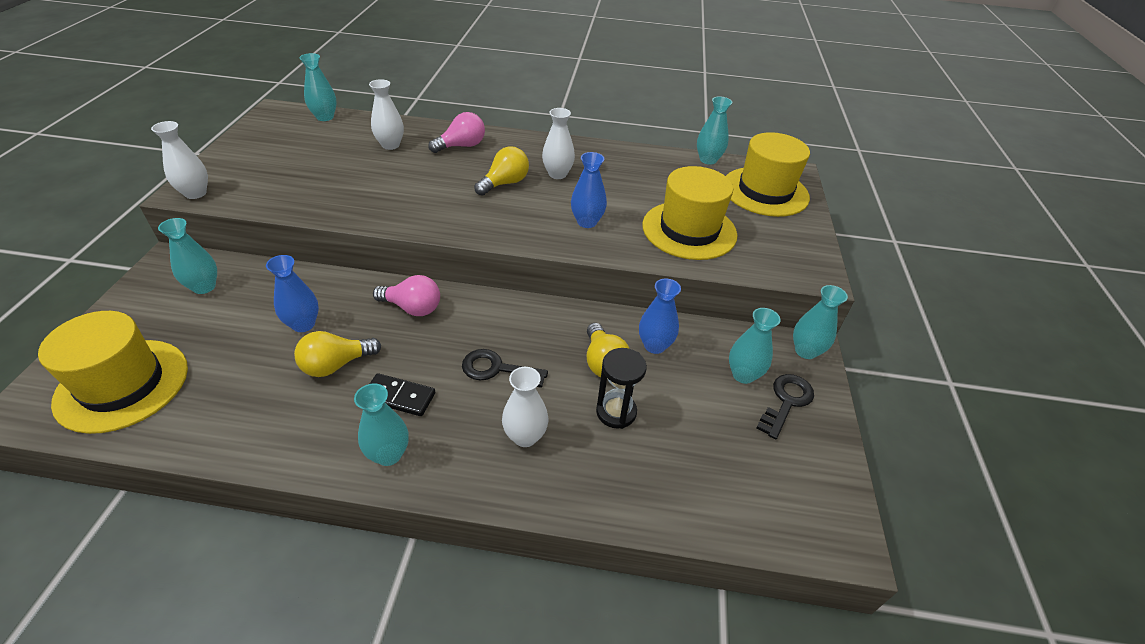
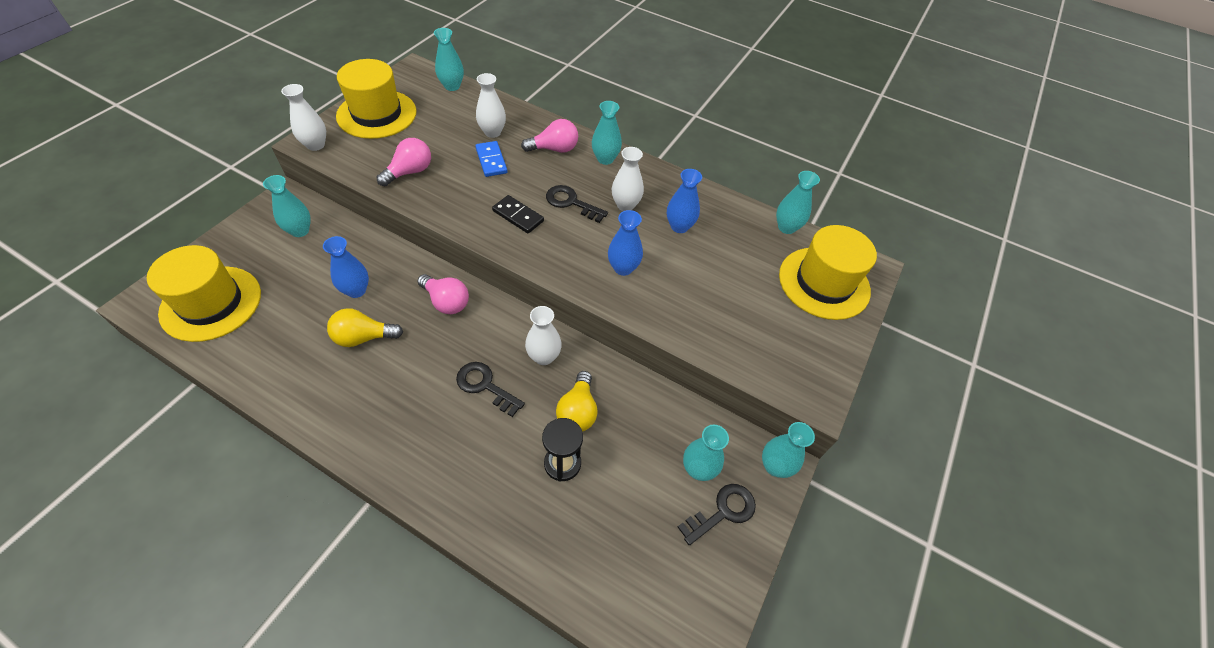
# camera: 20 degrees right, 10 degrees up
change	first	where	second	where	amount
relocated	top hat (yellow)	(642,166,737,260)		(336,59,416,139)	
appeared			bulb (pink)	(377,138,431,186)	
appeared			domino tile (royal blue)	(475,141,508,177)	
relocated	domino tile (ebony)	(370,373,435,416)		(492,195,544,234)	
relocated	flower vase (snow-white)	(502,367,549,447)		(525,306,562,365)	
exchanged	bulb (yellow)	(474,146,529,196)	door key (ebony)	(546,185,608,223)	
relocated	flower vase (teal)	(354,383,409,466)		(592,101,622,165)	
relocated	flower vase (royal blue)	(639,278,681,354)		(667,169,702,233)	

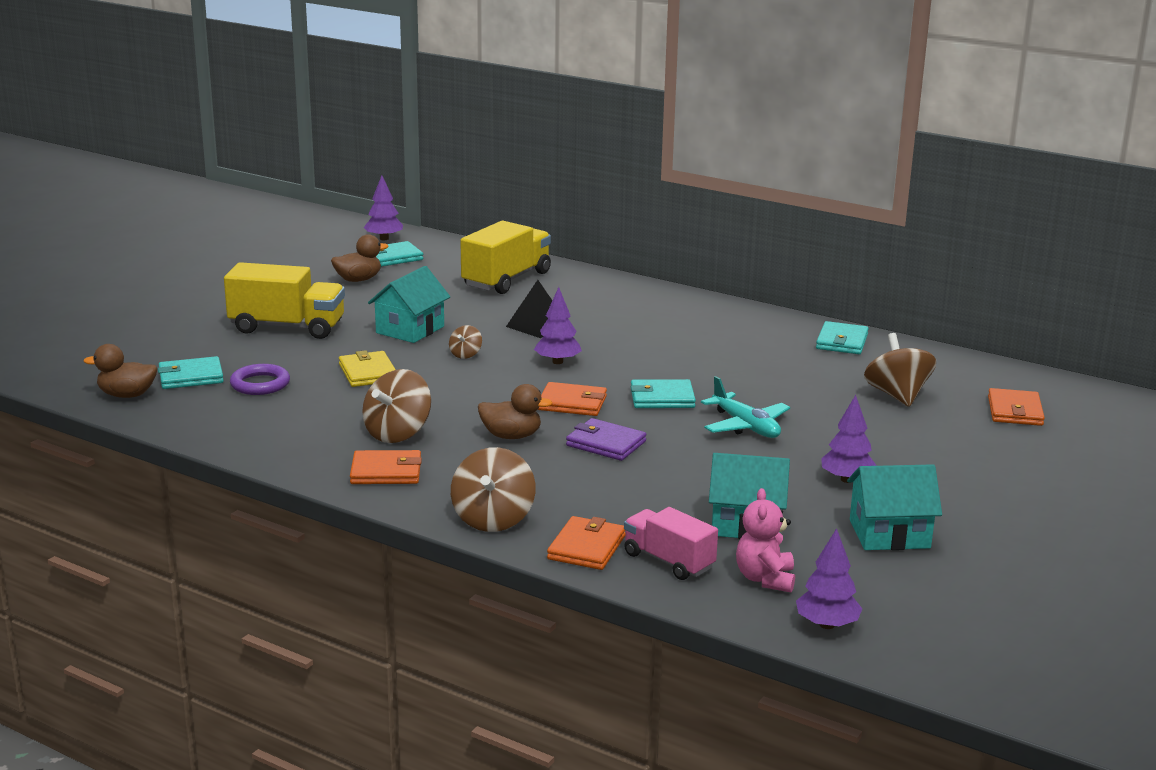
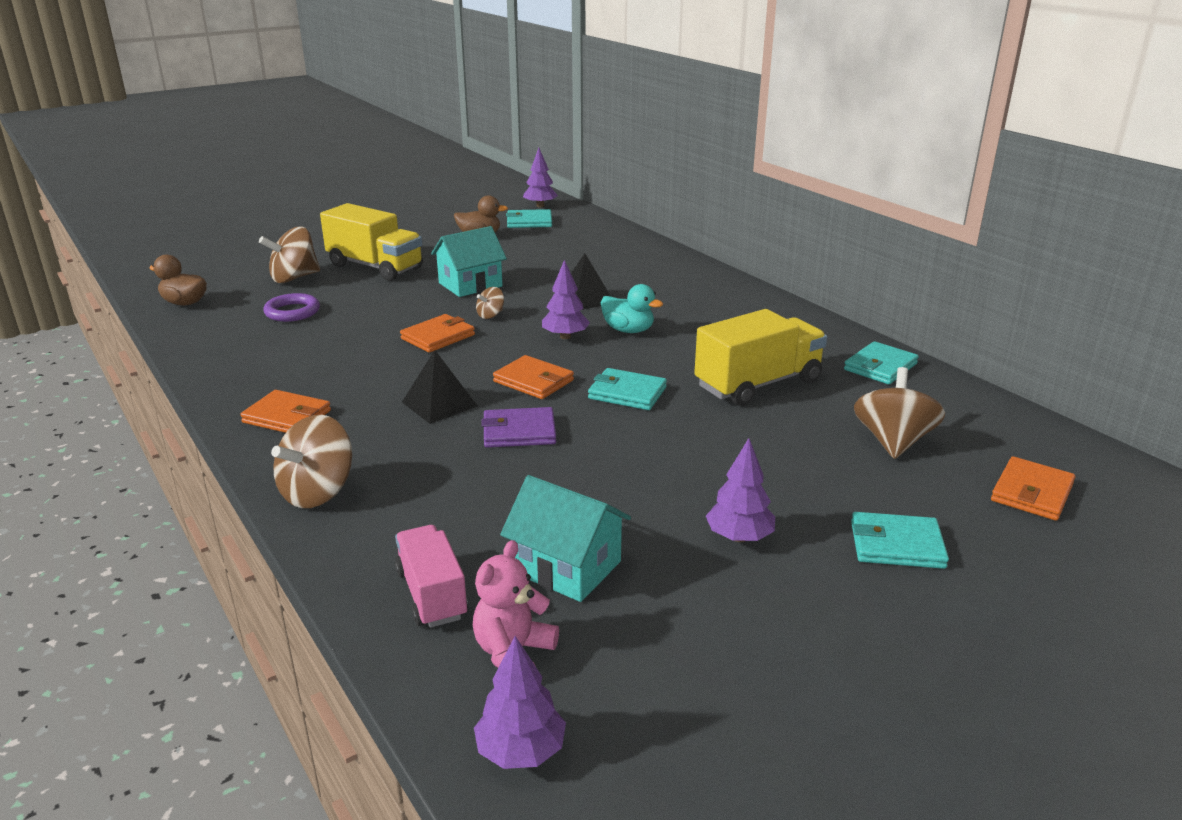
# camera: 25 degrees right, 5 degrees up
change	first	where	second	where	amount
relocated	whirligig (russet)	(362,369,431,443)		(259,227,320,283)	
relocated	billfold (orange)	(547,516,626,570)		(400,314,475,353)	
exchanged	rubber duck (russet)	(478,384,552,439)	pyramid (ebony)	(402,350,478,424)	
spun	billfold (royal purple)	(566,418,647,461)		(482,407,556,448)	60 degrees counterclockwise
appeared			rubber duck (teal)	(601,284,663,333)	
relocated	truck (yellow)	(460,221,551,294)		(694,309,827,406)	
relocated	billfold (teal)	(158,356,224,389)		(851,512,949,569)	
missing	billfold (yellow)	(339,350,396,387)			
missing	toy plane (teal)	(701,376,790,438)			
missing	toy house (teal)	(847,464,942,550)			

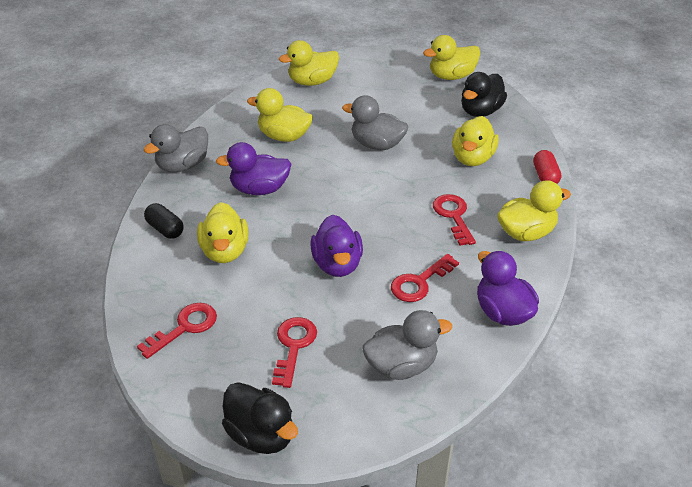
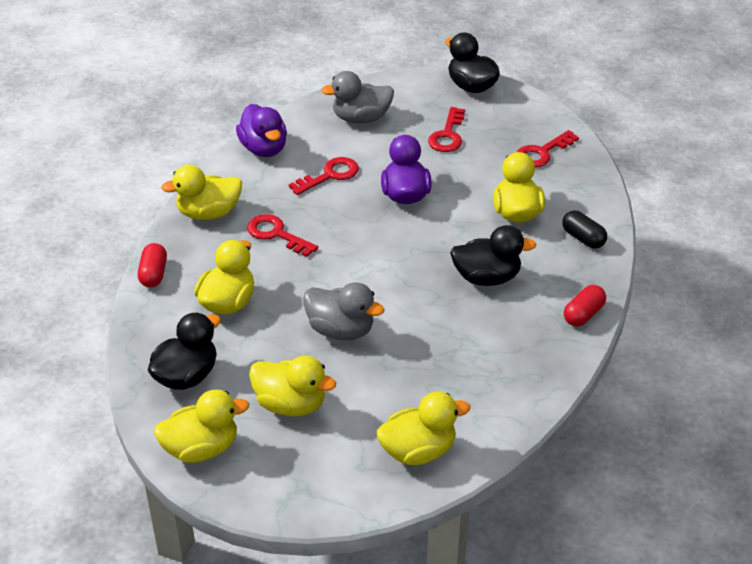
# camera: 175 degrees left, 0 degrees up
change	first	where	second	where	amount
spun	door key (red)	(433,194,476,246)		(247,214,318,257)	135 degrees clockwise
relocated	rubber duck (yellow)	(247,88,313,142)		(249,356,336,417)	
colour	rubber duck (royal purple)	(216,142,291,195)	rubber duck (ebony)	(450,225,537,286)	
exchanged	rubber duck (ash-grey)	(143,124,208,172)	pill shape (red)	(564,285,606,326)	

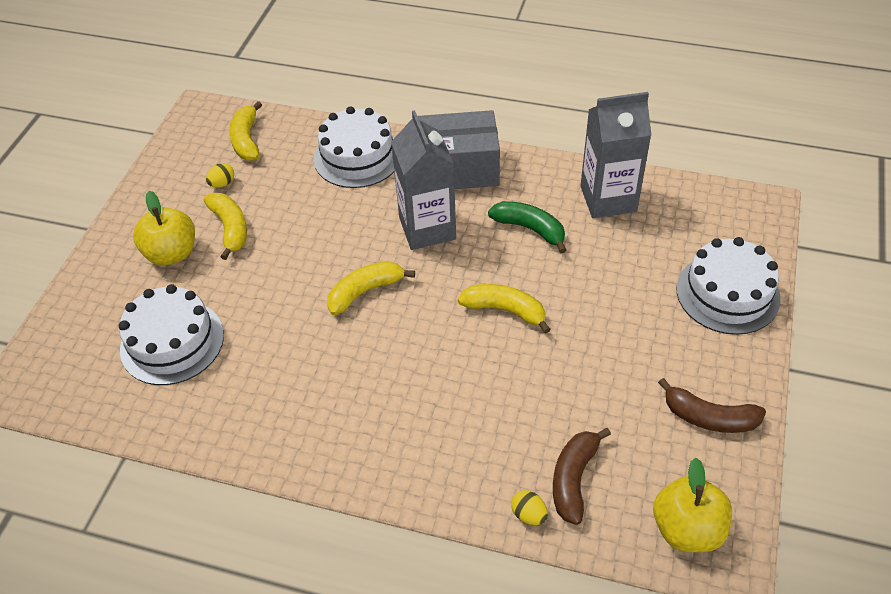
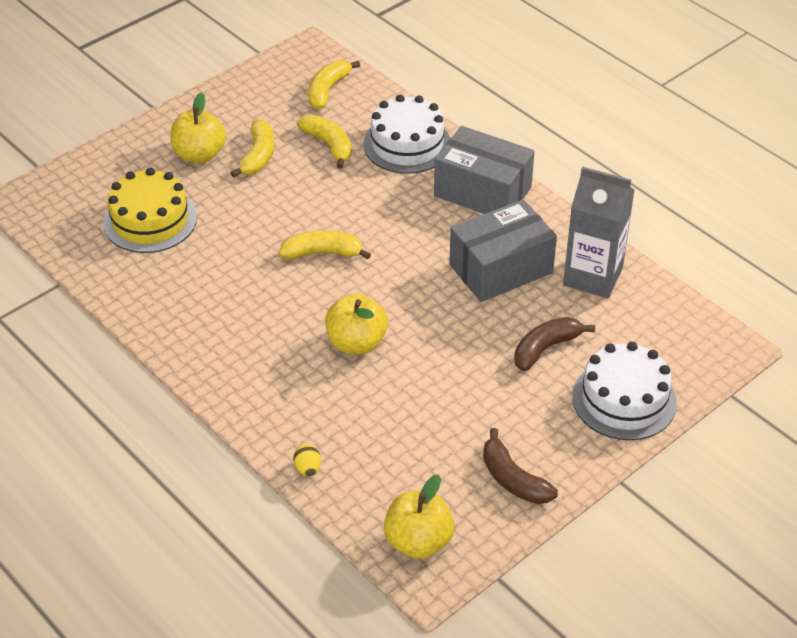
# camera: 30 degrees right, 5 degrees down
change	first	where	second	where	amount
colour	gateau (snow-white)	(119,284,224,385)	gateau (yellow)	(103,168,197,253)	
relocated	banana fruit (yellow)	(458,284,551,334)		(297,115,352,169)	
appeared			apple (yellow)	(325,294,388,354)	
exchanged	banana fruit (emerald)	(488,201,566,253)	box (ash-grey)	(449,199,557,302)	
relocated	banana fruit (russet)	(553,428,611,525)		(514,317,595,371)	
missing	toy egg (yellow)	(206,163,234,188)			
missing	juice carton (ash-grey)	(391,110,456,250)			

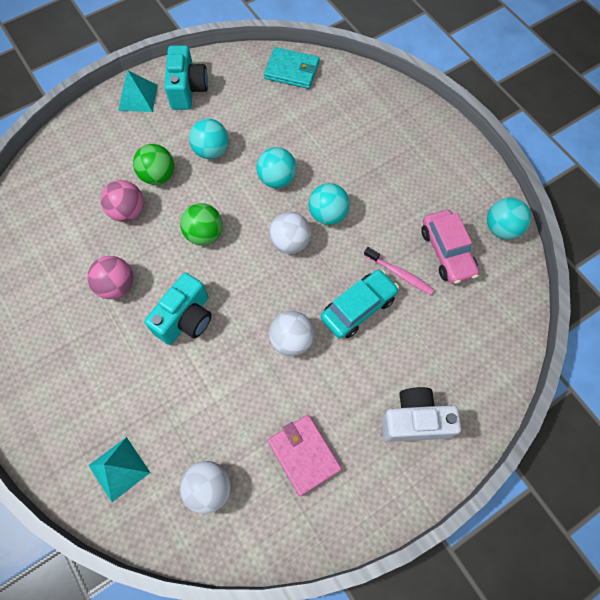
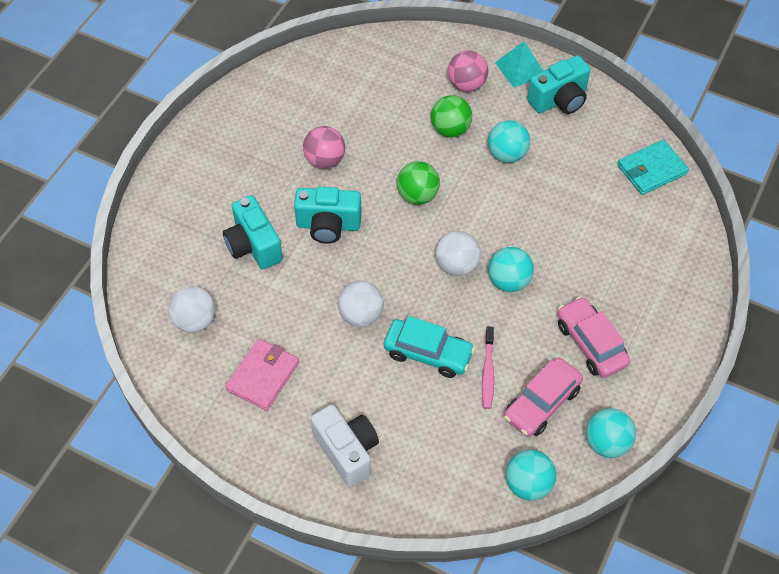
# camera: 60 degrees right, 10 degrees down
change	first	where	second	where	amount
appeared			photo camera (teal)	(223,195,283,269)	
relocated	sphere (pink)	(100,180,144,222)		(448,50,488,92)	
relocated	sphere (teal)	(256,147,297,188)		(506,450,556,501)	
appeared			automobile (pink)	(557,297,630,378)	
spun	billfold (teal)	(264,47,320,89)		(617,140,689,195)	75 degrees clockwise
missing	pyramid (teal)	(88,437,150,502)			

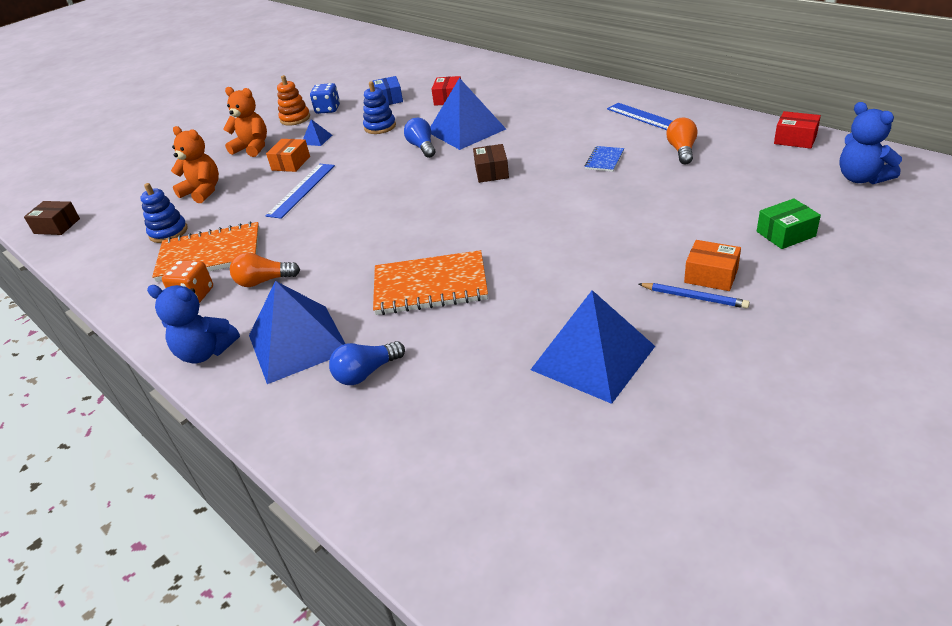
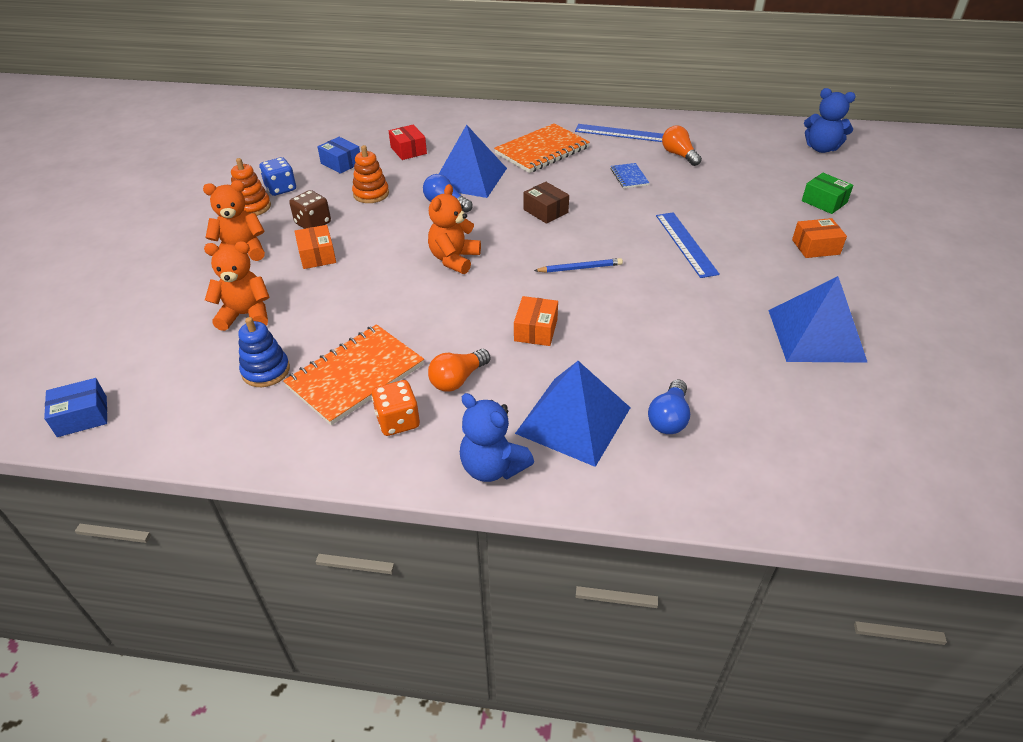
# camera: 40 degrees left, 5 degrees up
change	first	where	second	where	amount
colour	box (russet)	(24,201,80,235)	box (royal blue)	(44,378,107,437)	
exchanged	pyramid (royal blue)	(303,119,332,146)	game die (russet)	(289,190,331,229)	
colour	ring stacker (royal blue)	(363,81,396,134)	ring stacker (orange)	(352,145,389,203)	
appeared			stuffed bear (orange)	(428,184,481,274)	
spun	stuffed bear (royal blue)	(147,285,240,363)		(460,393,534,482)	60 degrees clockwise
relocated	notebook (orange)	(373,250,488,315)		(494,123,590,173)	
appeared			box (orange)	(514,296,558,346)	
relocated	wooden pencil (royal blue)	(639,283,750,309)		(534,258,623,273)	
relocated	measuring stick (royal blue)	(266,164,335,219)		(656,212,720,278)	
spun	box (emerald)	(757,198,821,249)		(802,173,854,214)	75 degrees counterclockwise
missing	box (red)	(774,111,821,149)			

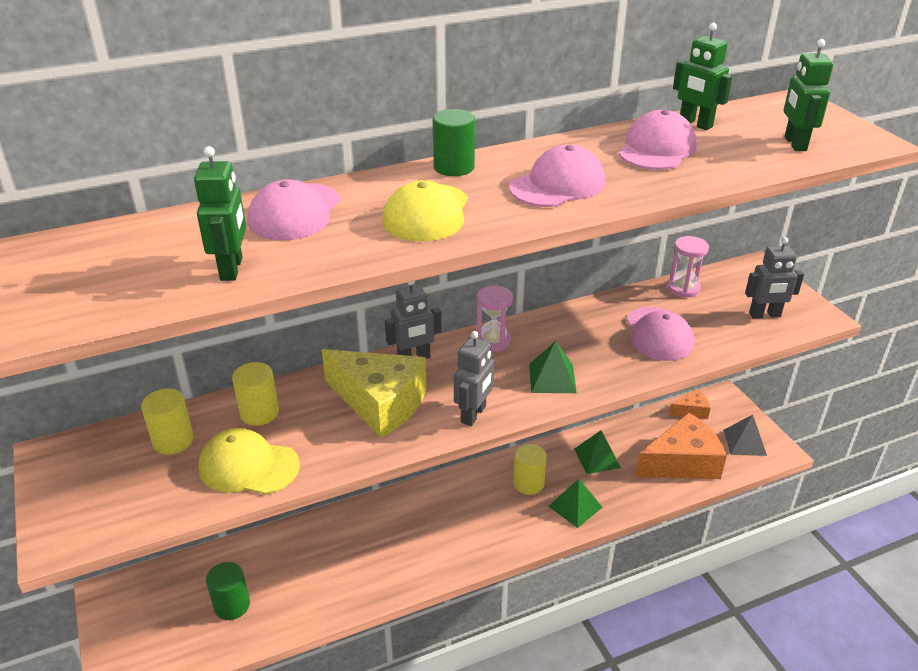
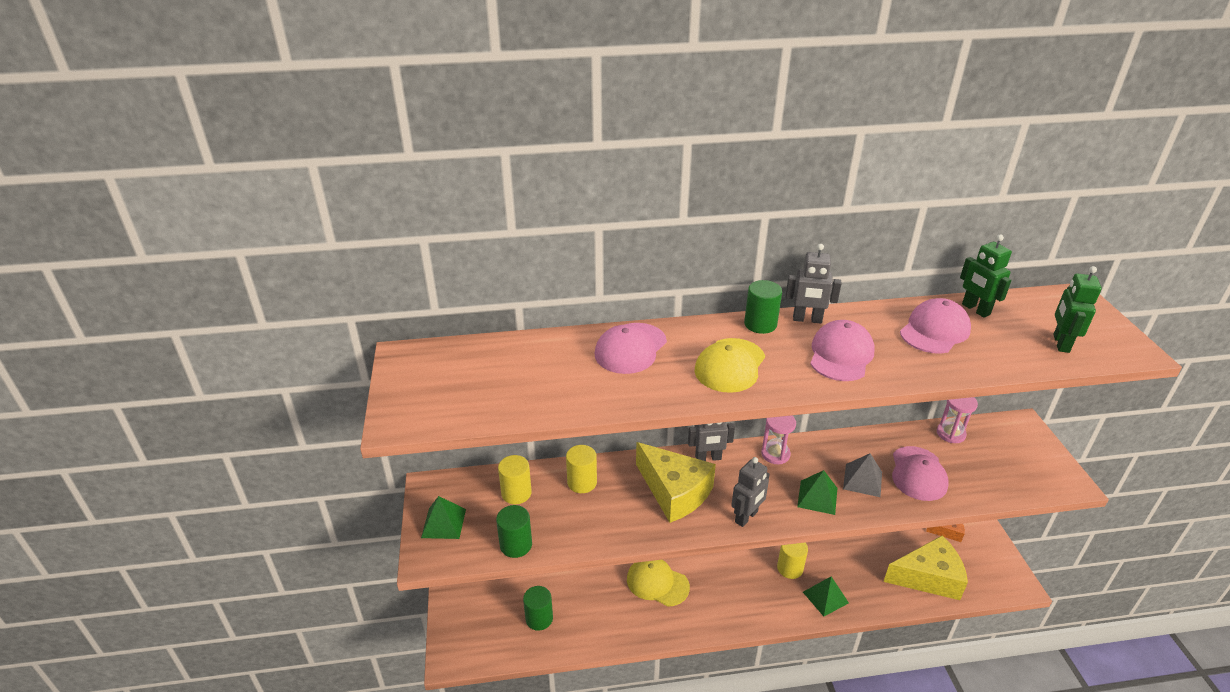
# camera: 15 degrees right, 0 degrees up
change	first	where	second	where	amount
relocated	pyramid (emerald)	(574,430,621,474)		(421,496,466,539)	
appeared			cylinder shape (emerald)	(496,505,532,558)	
relocated	peaked cap (yellow)	(198,428,300,494)		(627,560,690,607)	
relocated	robot figure (ash-grey)	(745,237,804,319)		(786,244,842,324)	
spun	peaked cap (pink)	(509,144,605,207)		(810,320,875,381)	45 degrees counterclockwise
relocated	pyramid (ash-grey)	(724,415,767,456)		(843,453,882,497)	
colour	cheese wedge (orange)	(635,412,727,479)	cheese wedge (yellow)	(883,535,968,600)	
missing	robot figure (emerald)	(194,146,246,281)			

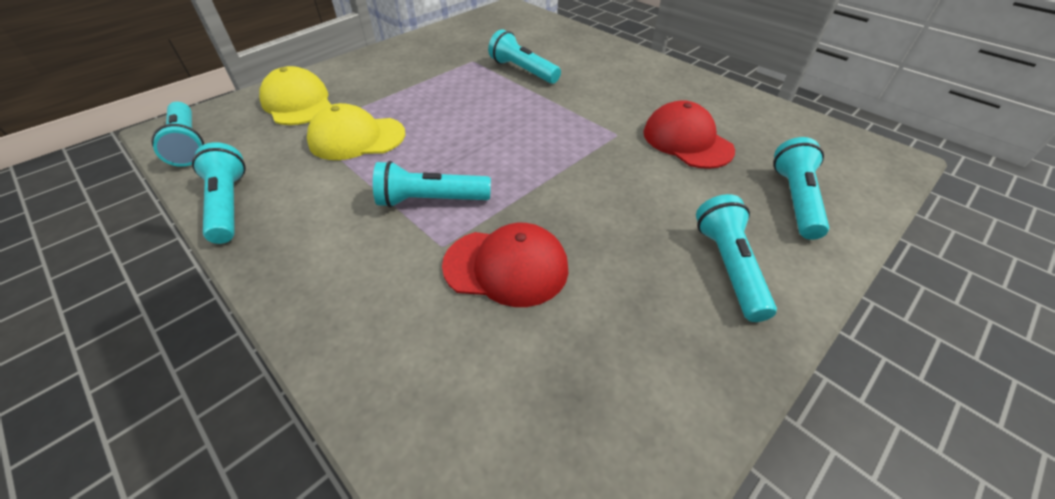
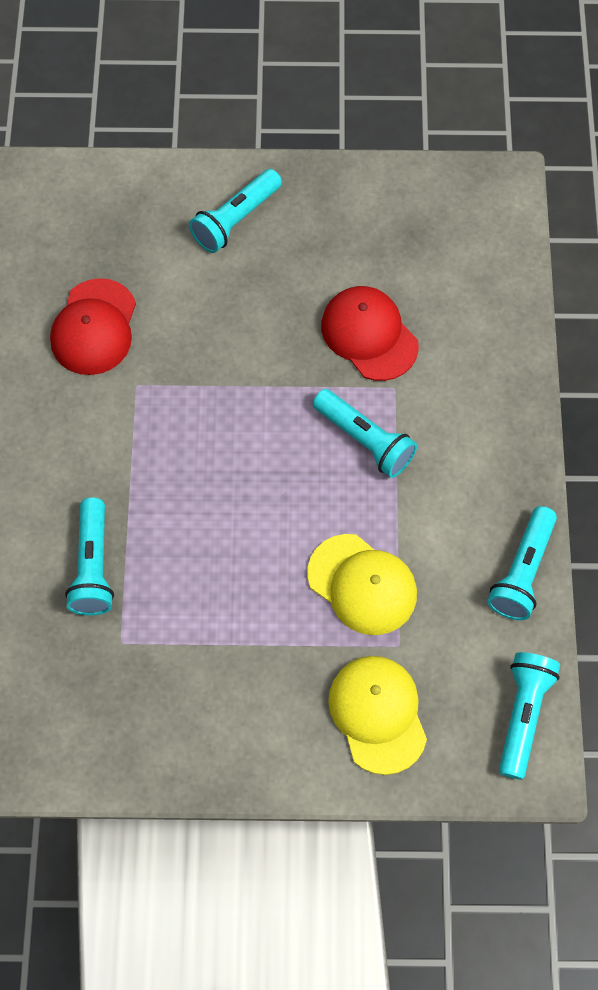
# camera: 135 degrees left, 20 degrees up
change	first	where	second	where	amount
spun	peaked cap (yellow)	(259,66,331,125)		(328,656,427,775)	150 degrees clockwise
missing	flashlight (teal)	(773,137,829,240)			

